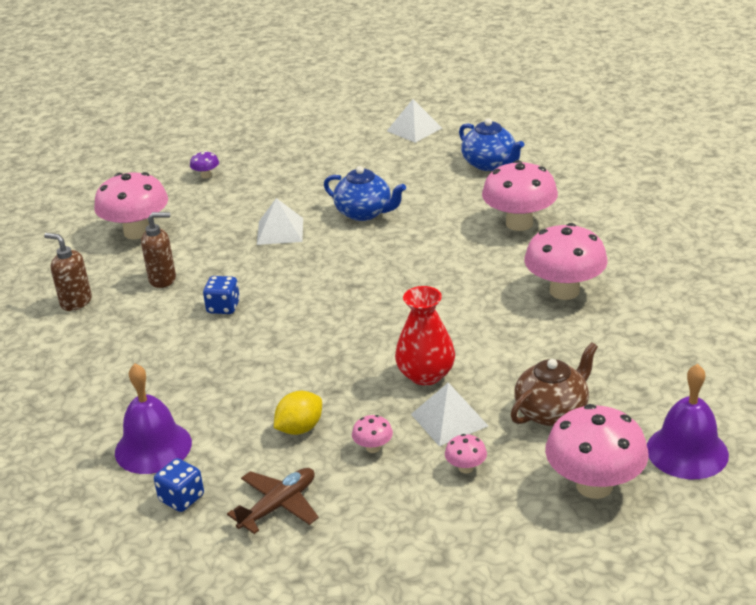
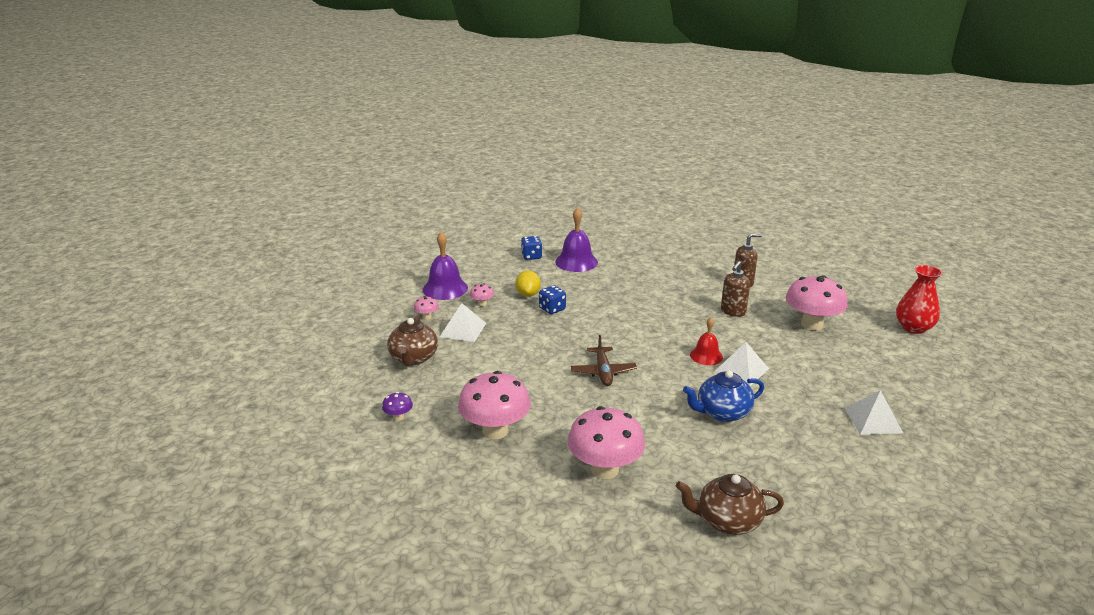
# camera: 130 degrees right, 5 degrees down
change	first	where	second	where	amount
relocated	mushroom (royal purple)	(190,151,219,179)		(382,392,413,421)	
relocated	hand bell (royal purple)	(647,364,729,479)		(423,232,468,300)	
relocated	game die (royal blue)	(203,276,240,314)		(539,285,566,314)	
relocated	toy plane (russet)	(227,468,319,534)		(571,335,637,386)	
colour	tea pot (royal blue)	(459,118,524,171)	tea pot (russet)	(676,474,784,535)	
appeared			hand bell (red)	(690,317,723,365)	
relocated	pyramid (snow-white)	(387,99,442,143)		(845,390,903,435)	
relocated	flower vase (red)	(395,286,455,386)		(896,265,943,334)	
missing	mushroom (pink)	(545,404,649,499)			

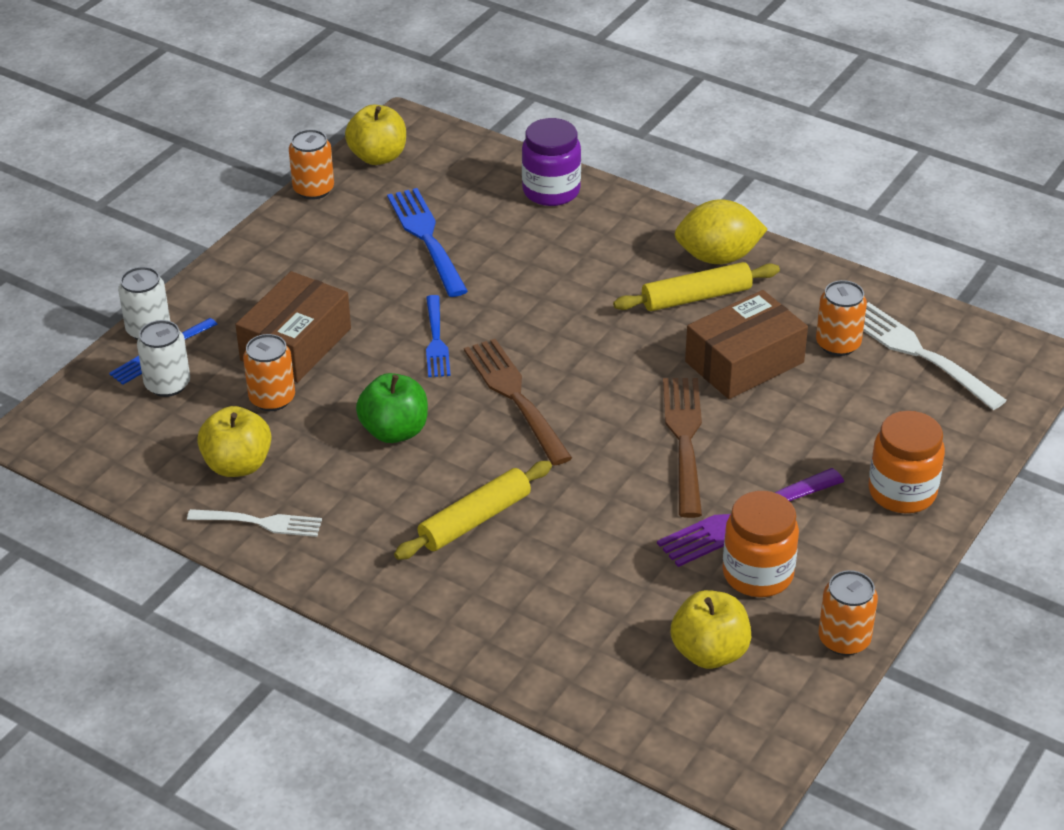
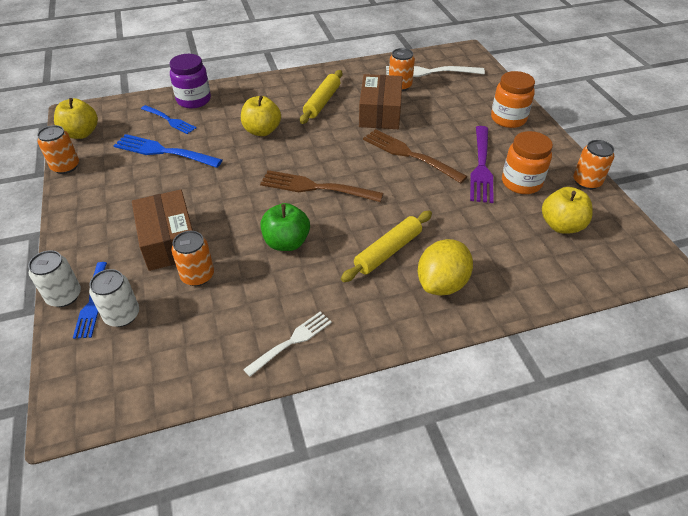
# camera: 50 degrees left, 5 degrees up
change	first	where	second	where	amount
relocated	dinner fork (royal blue)	(426,295,451,377)		(141,105,197,134)	
relocated	apple (yellow)	(197,406,271,477)		(241,96,281,136)	
spun	rolling pin (yellow)	(394,461,552,560)		(341,211,432,282)	45 degrees clockwise
relocated	lemon (yellow)	(674,199,768,264)		(418,239,473,295)	

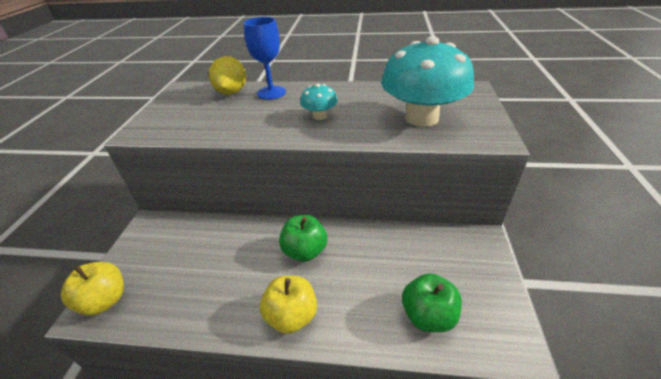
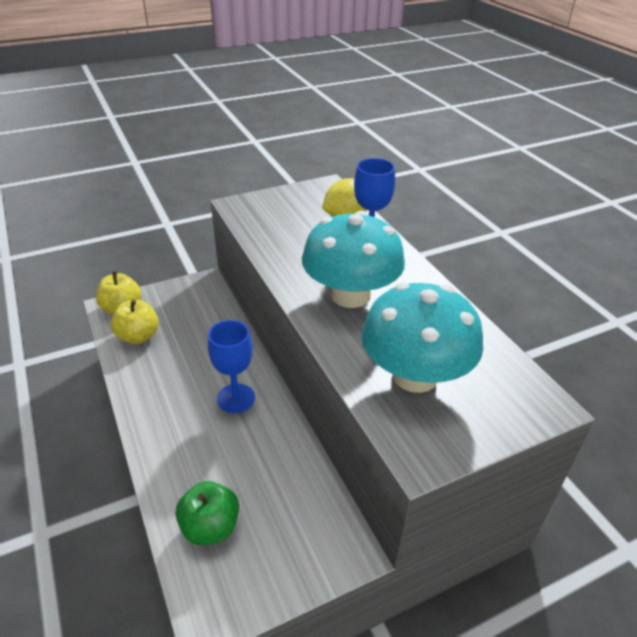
# camera: 55 degrees right, 0 degrees up
change	first	where	second	where	amount
relocated	apple (yellow)	(260,276,317,334)		(110,300,159,344)	
exchanged	apple (emerald)	(279,215,327,262)	wine glass (royal blue)	(208,320,255,413)	
size	mushroom (teal)	(300,84,338,120)		(302,211,405,308)	x2.21

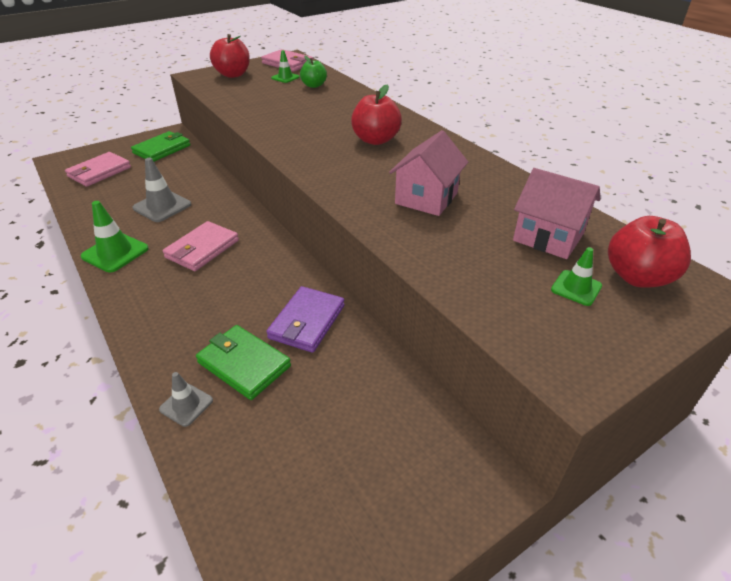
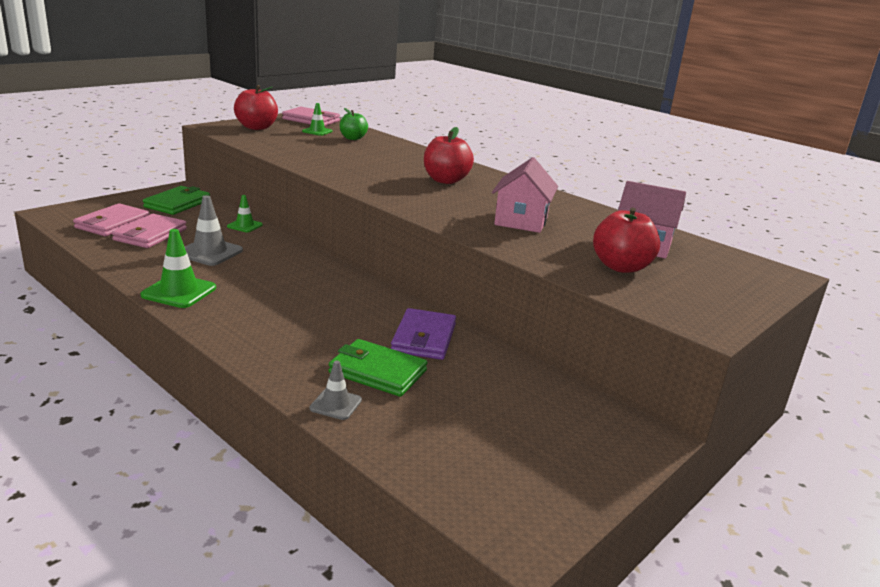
# camera: 15 degrees left, 15 degrees down
change	first	where	second	where	amount
relocated	billfold (pink)	(163,221,239,271)		(112,214,187,248)	
relocated	safety cone (emerald)	(551,247,602,306)		(227,195,263,232)	
relocated	apple (red)	(608,216,691,288)		(593,208,660,273)	

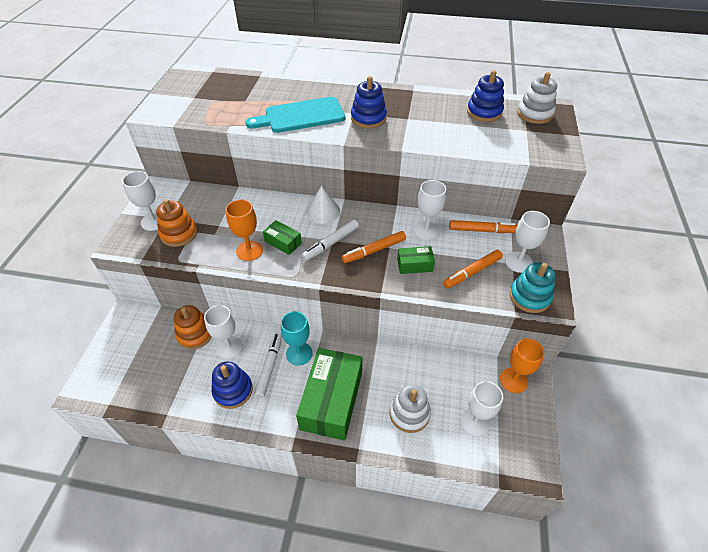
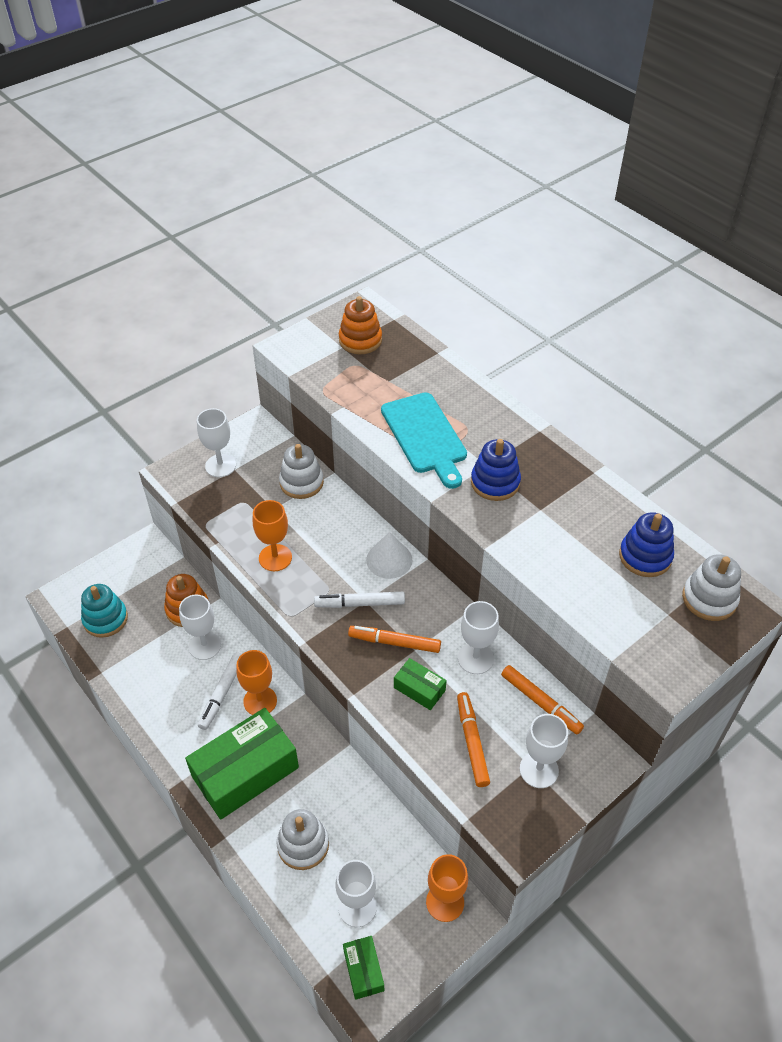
# camera: 40 degrees right, 0 degrees up
change	first	where	second	where	amount
relocated	ring stacker (teal)	(510,262,556,313)		(81,584,128,638)	
spun	marker (snow-white)	(255,332,282,398)		(198,652,242,730)	150 degrees clockwise
colour	wine glass (teal)	(281,311,313,366)	wine glass (orange)	(236,650,277,715)	
appeared			ring stacker (snow-white)	(279,444,324,499)	
relocated	ring stacker (orange)	(156,199,197,247)		(339,296,382,354)	
relocated	box (emerald)	(263,220,302,255)		(343,936,384,1000)	
spun	cutting board (teal)	(246,97,345,133)		(381,392,467,489)	135 degrees counterclockwise
spun	marker (orange)	(443,250,503,288)		(457,692,490,787)	75 degrees clockwise
missing	ring stacker (royal blue)	(212,361,253,409)			

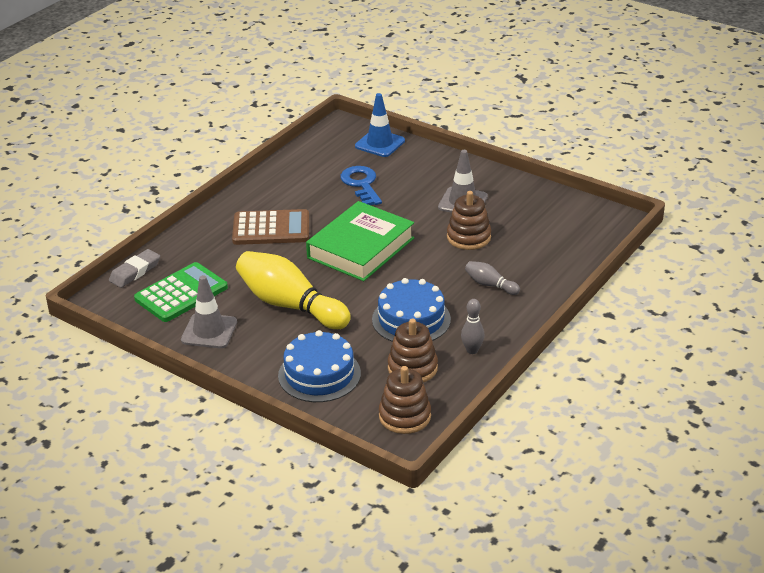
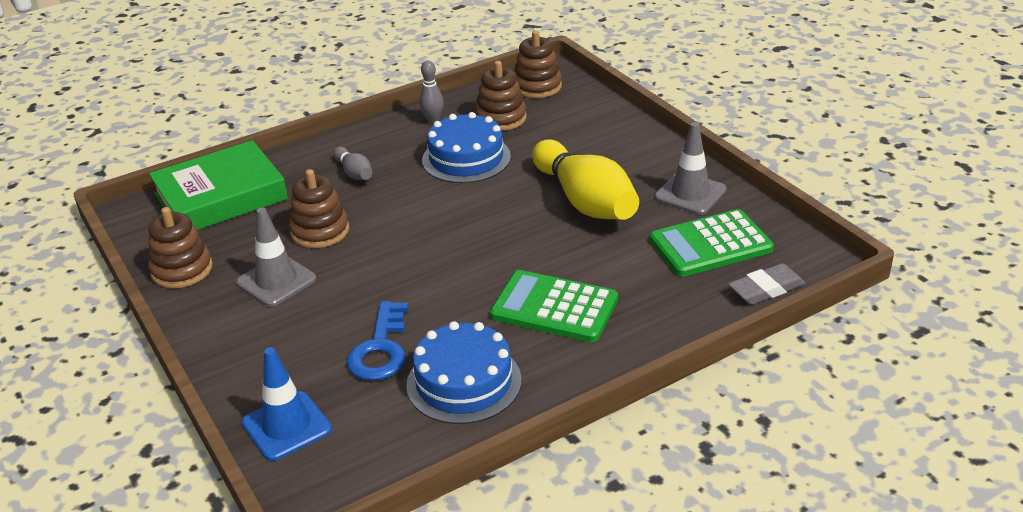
# camera: 155 degrees left, 0 degrees up
change	first	where	second	where	amount
appeared			ring stacker (russet)	(148,207,213,288)	
relocated	hardback (emerald)	(306,201,414,281)		(149,140,288,230)	
relocated	gateau (royal blue)	(278,330,361,402)		(406,321,522,424)	
colour	pocket calculator (russet)	(232,209,309,245)	pocket calculator (emerald)	(490,270,618,342)	

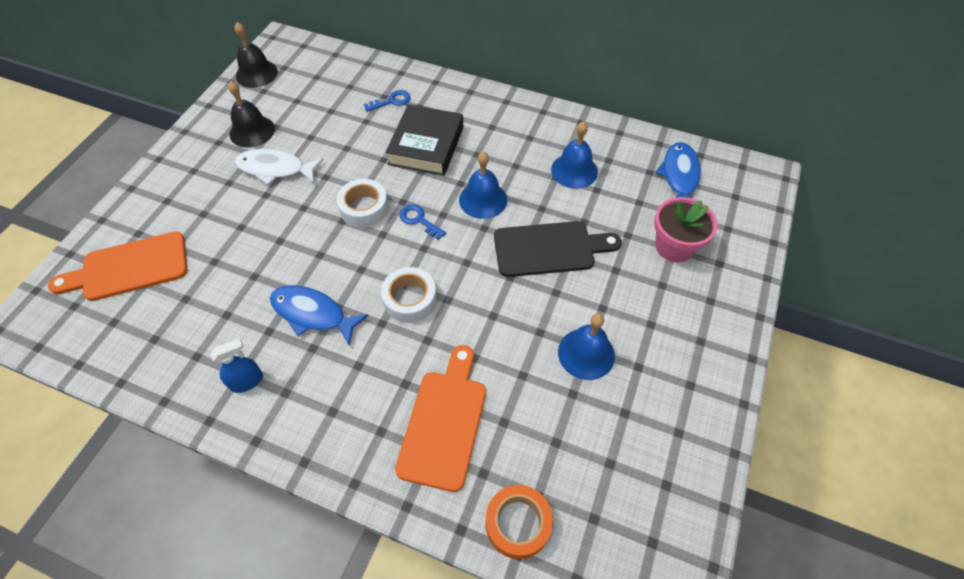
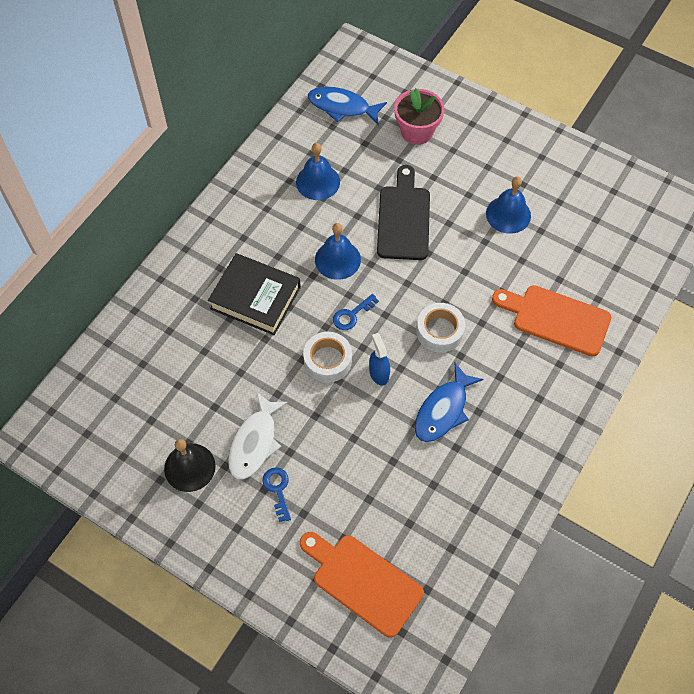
# camera: 80 degrees left, 5 degrees up
change	first	where	second	where	amount
relocated	door key (royal blue)	(364,90,410,112)		(262,467,291,522)	
spun	cutting board (orange)	(48,231,187,301)		(300,532,424,638)	135 degrees clockwise
relocated	spray bottle (royal blue)	(210,338,263,393)		(369,333,390,386)	
missing	hand bell (ebony)	(235,22,278,88)			
missing	tape (orange)	(486,485,553,559)			

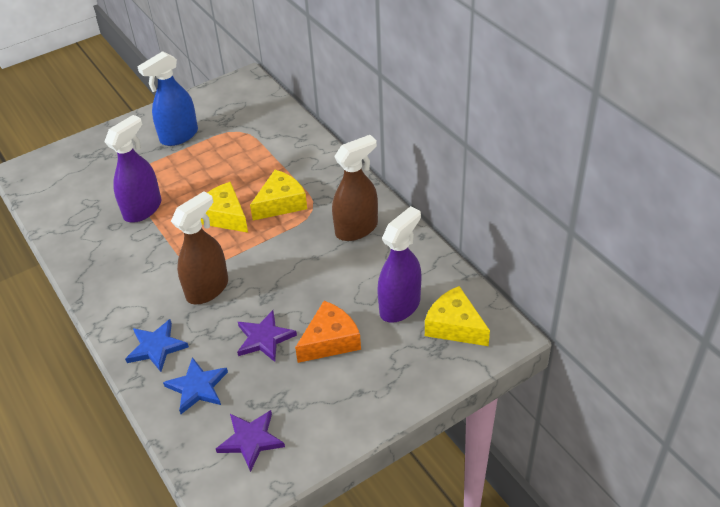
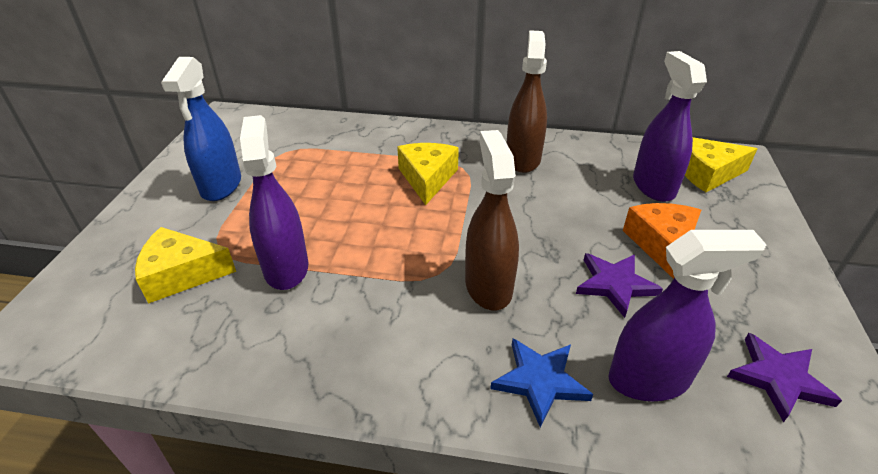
# camera: 50 degrees left, 5 degrees down
change	first	where	second	where	amount
relocated	cheese wedge (yellow)	(201,182,248,233)		(135,227,236,304)	
exchanged	star shape (royal blue)	(163,357,228,414)	spray bottle (royal purple)	(608,230,767,401)	

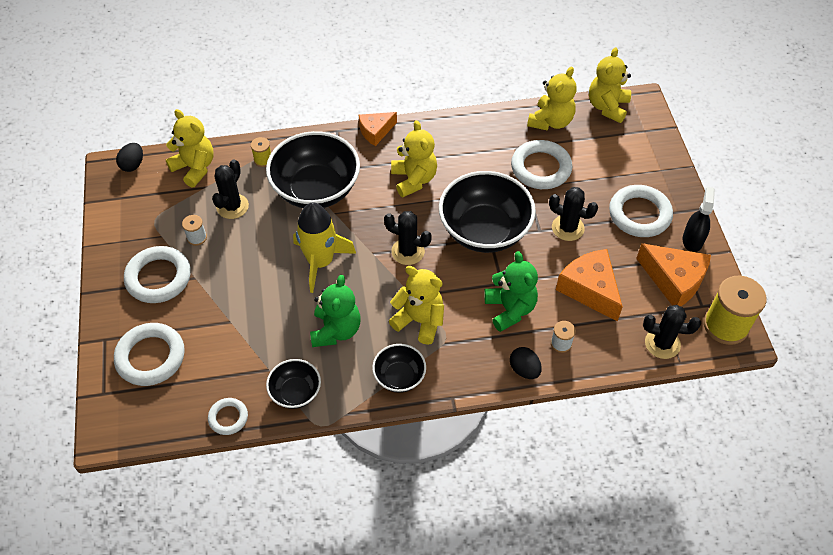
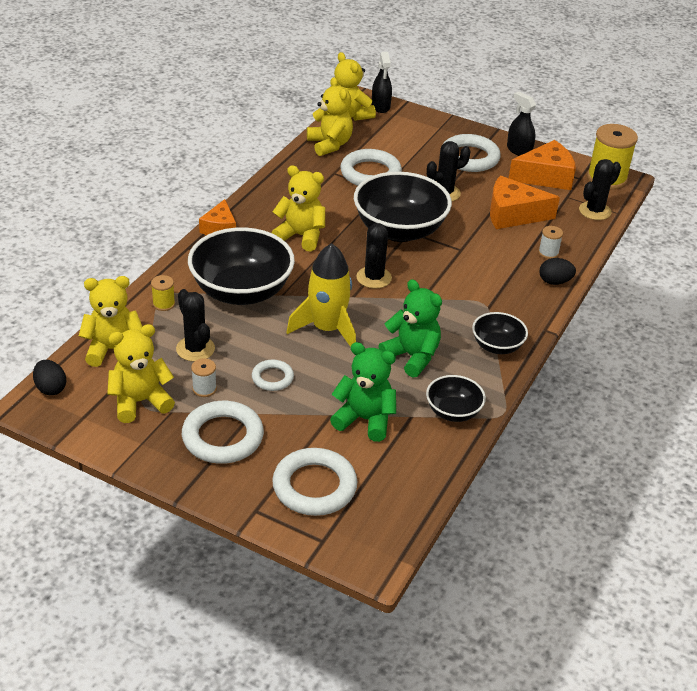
# camera: 55 degrees left, 15 degrees down
change	first	where	second	where	amount
relocated	stuffed bear (yellow)	(389,266,444,345)		(107,324,175,423)	
relocated	torus (snow-white)	(208,398,248,435)		(252,360,294,391)	
relocated	stuffed bear (emerald)	(484,251,538,332)		(330,342,396,442)	
spun	prickly plant (ebony)	(384,211,432,265)		(356,223,392,289)	45 degrees counterclockwise
appeared			spray bottle (ebony)	(372,52,392,113)	

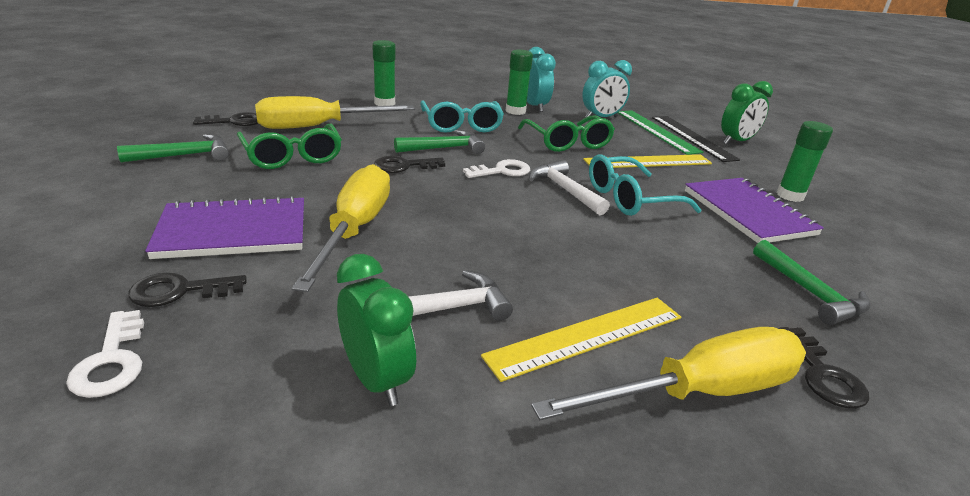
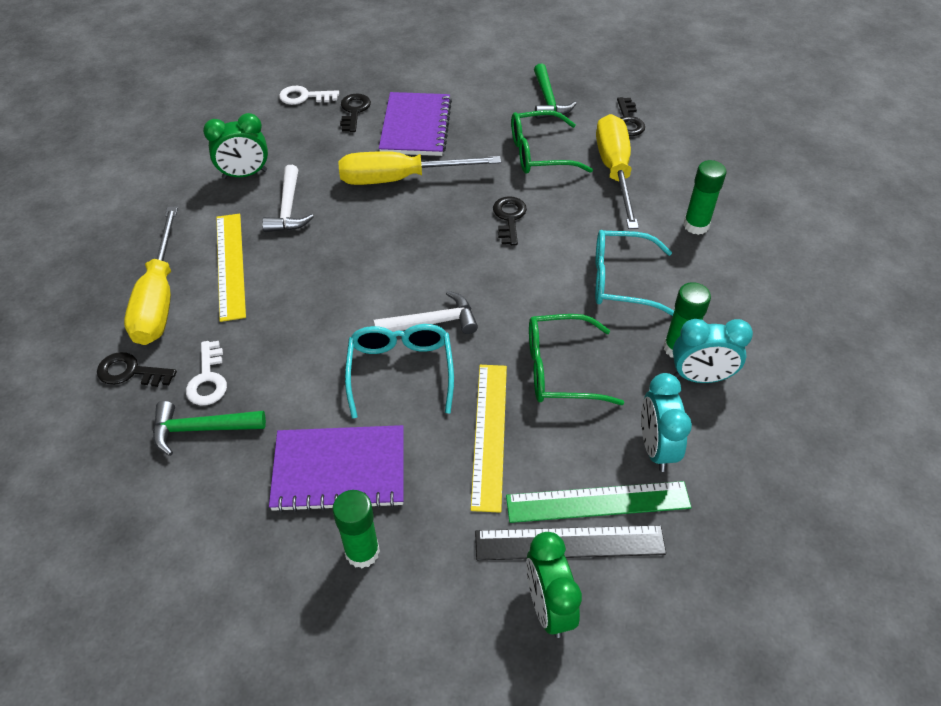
# camera: 110 degrees right, 20 degrees up
change	first	where	second	where	amount
relocated	door key (snow-white)	(463,159,530,178)		(186,341,227,405)	
spun	flat screwdriver (yellow)	(292,164,390,292)		(338,151,501,185)	150 degrees clockwise
missing	hammer (emerald)	(394,130,485,154)			

